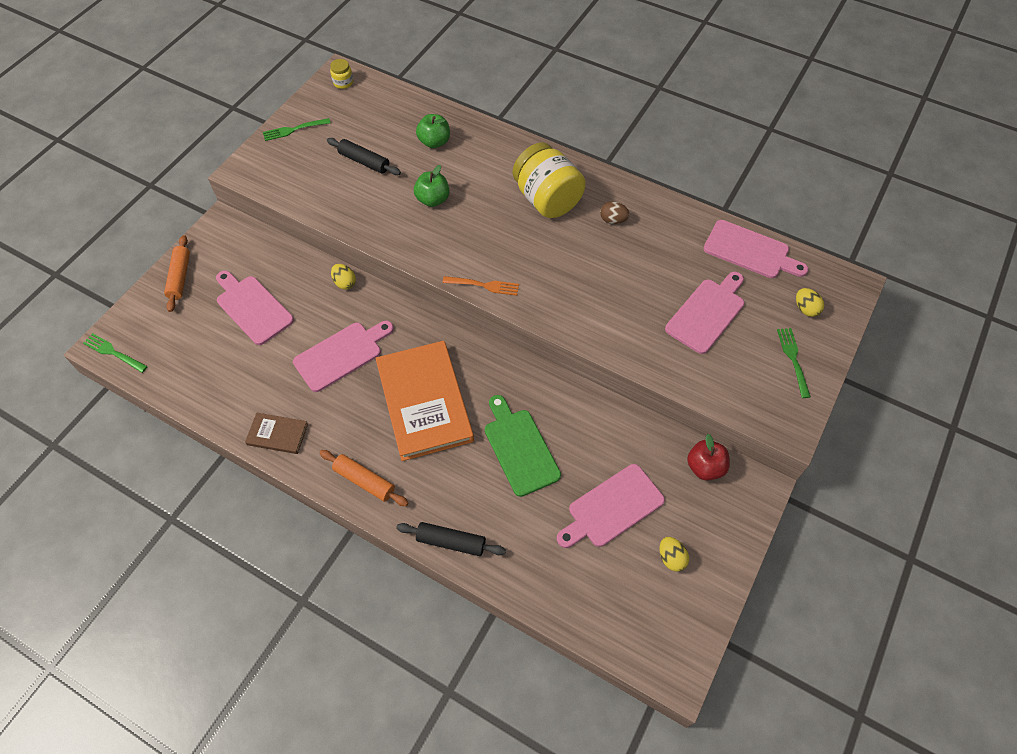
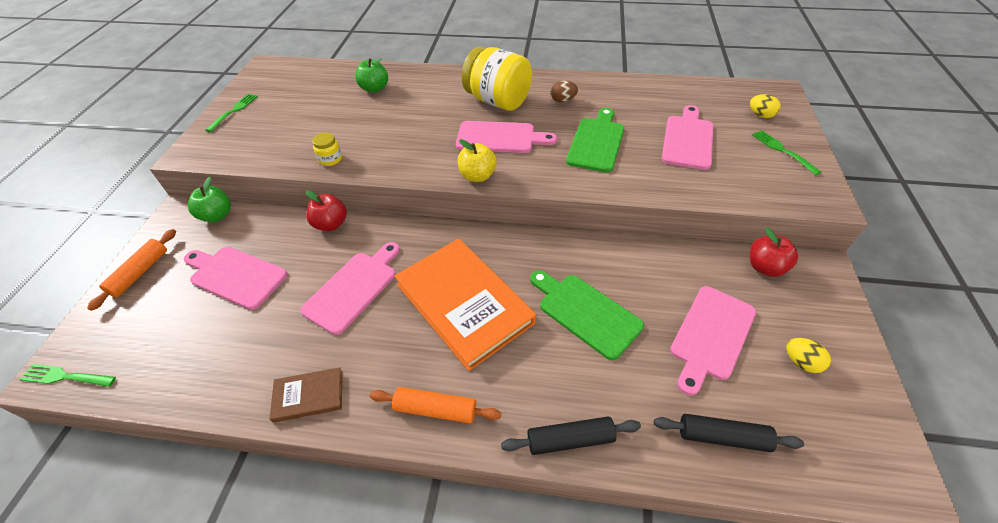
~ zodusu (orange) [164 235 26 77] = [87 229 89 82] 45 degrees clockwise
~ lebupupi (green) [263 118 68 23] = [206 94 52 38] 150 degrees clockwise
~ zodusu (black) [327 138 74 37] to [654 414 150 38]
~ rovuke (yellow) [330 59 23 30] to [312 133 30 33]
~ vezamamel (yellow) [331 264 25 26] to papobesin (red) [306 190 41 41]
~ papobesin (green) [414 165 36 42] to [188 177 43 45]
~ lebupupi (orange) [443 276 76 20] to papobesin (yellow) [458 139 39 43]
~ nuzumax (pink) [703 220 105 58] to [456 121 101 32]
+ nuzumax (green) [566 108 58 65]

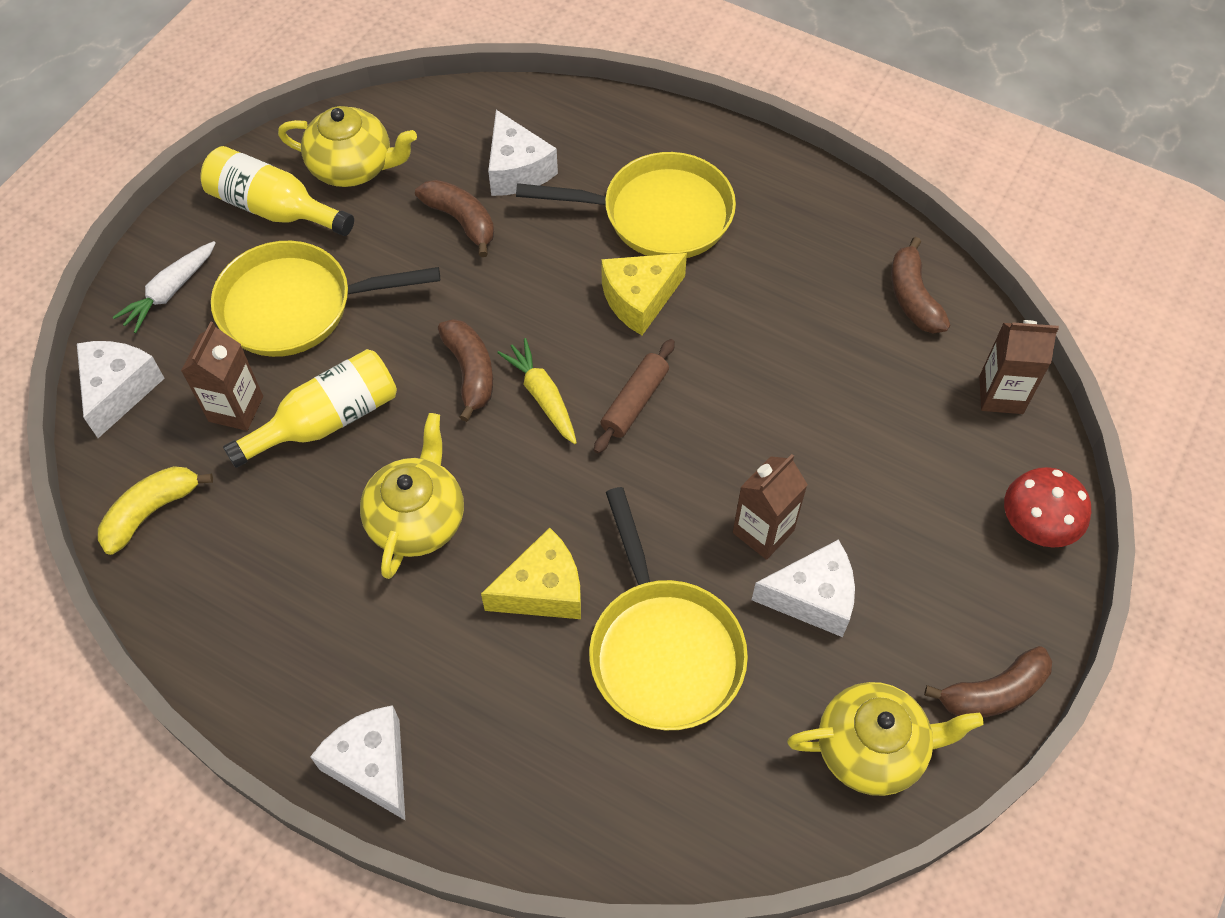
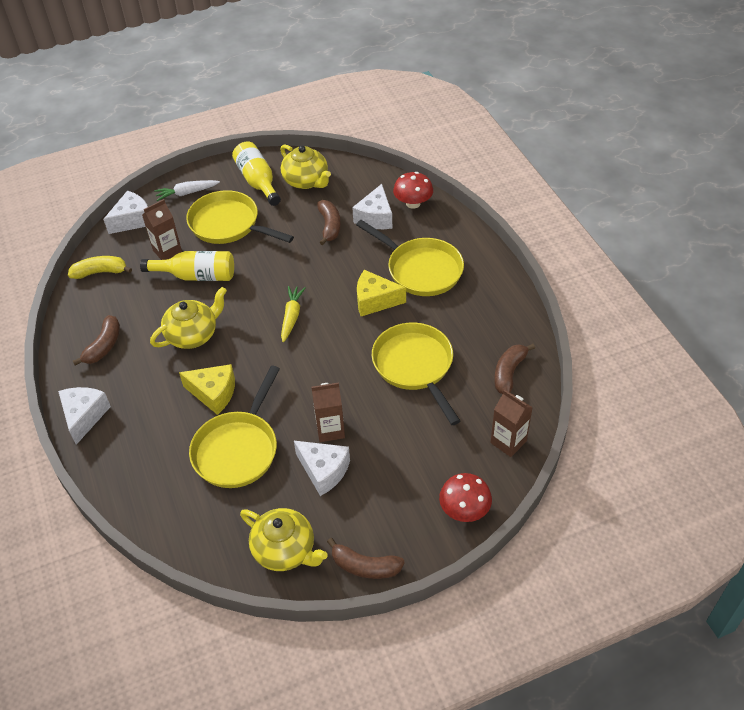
~ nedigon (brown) [438 319 55 103] to [73 315 47 50]
- zodusu (brown) [594 339 81 115]
+ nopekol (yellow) [372 323 88 102]
+ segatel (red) [393 172 40 37]

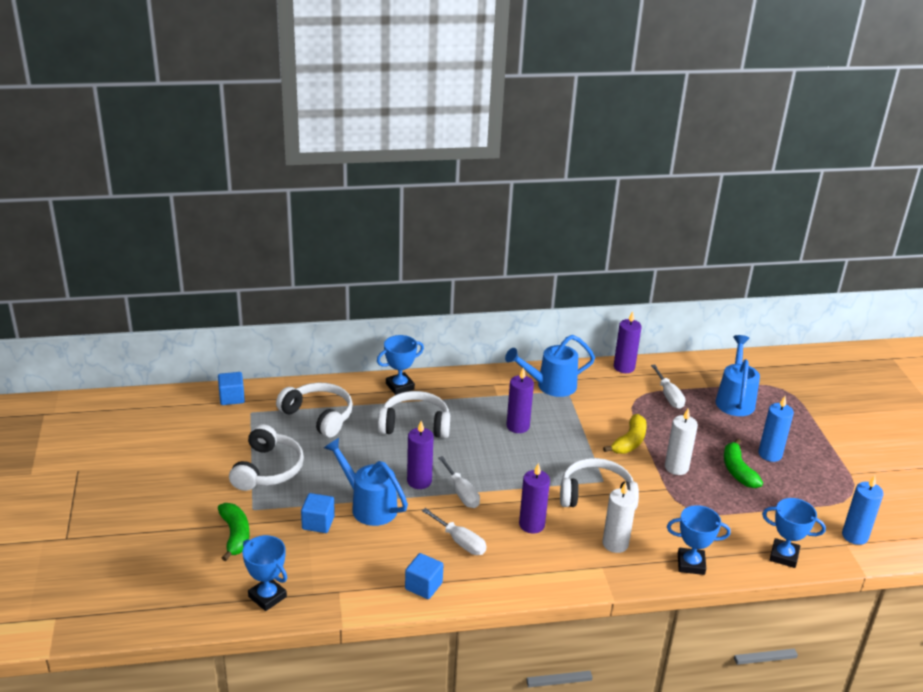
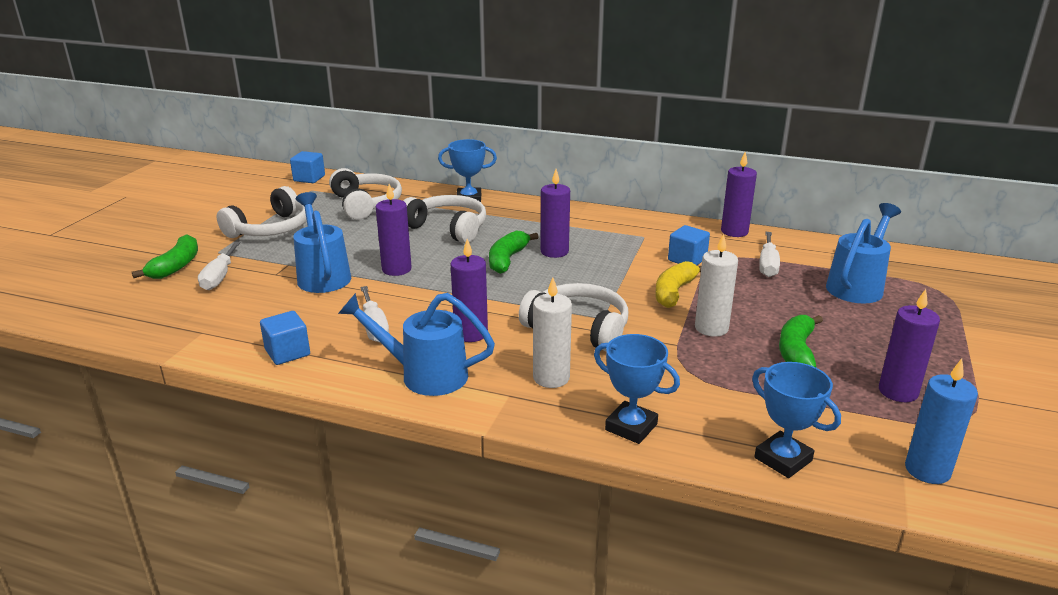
- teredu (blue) [242 535 45 76]
~ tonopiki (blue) [301 493 34 40] to [668 225 42 40]
~ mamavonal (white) [438 456 42 52] to [198 242 43 48]
~ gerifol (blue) [505 335 90 62] to [338 293 157 103]
~ nedigon (yellow) [603 414 44 40] = [655 261 46 47] 150 degrees clockwise
- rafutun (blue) [758 396 36 66]
+ nedigon (green) [489 231 50 43]
+ rafutun (purple) [879 289 61 113]

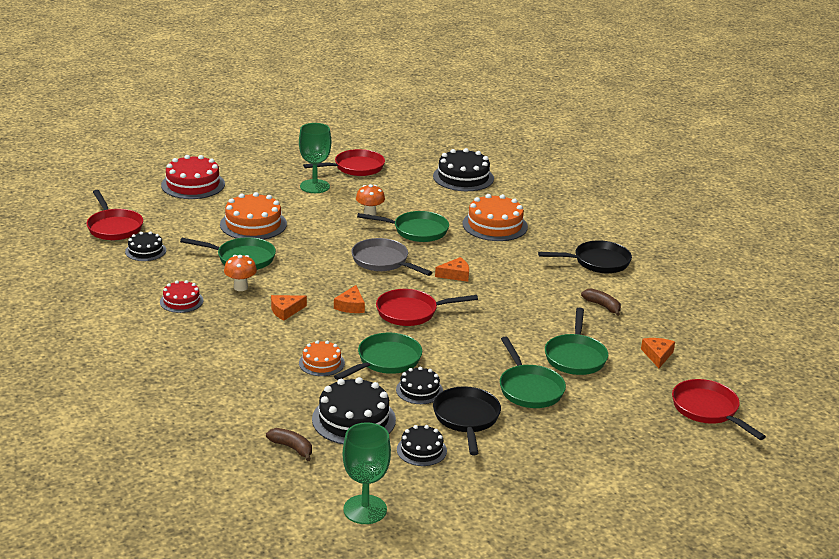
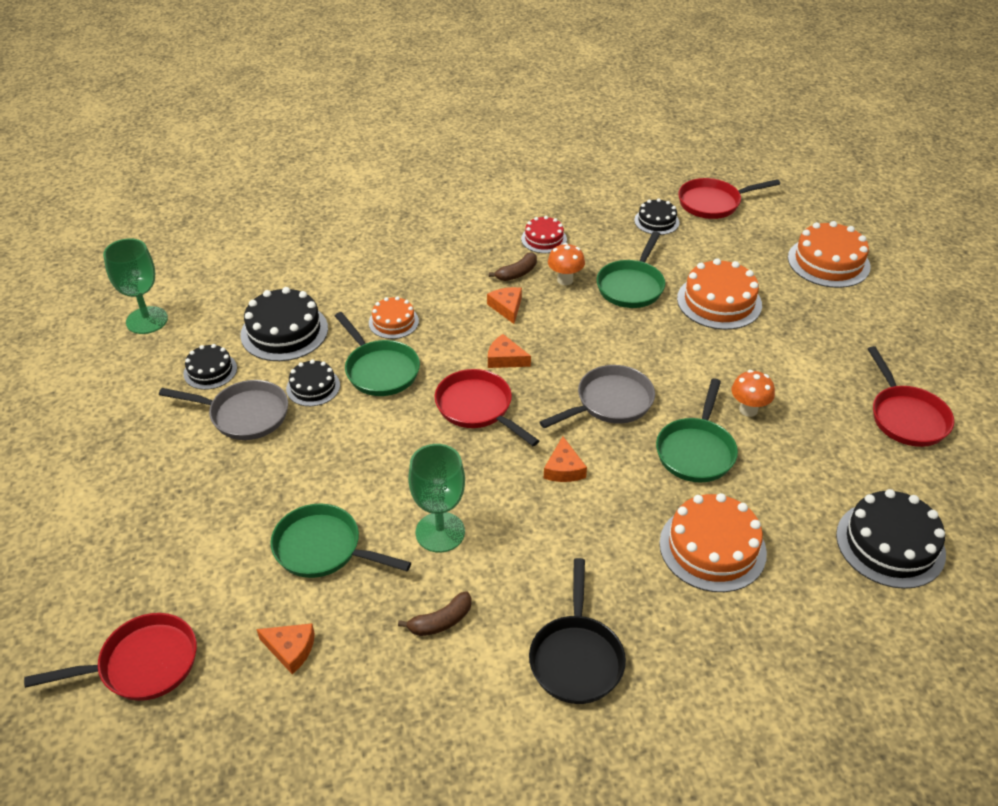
~ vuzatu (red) [161 155 64 44] to vuzatu (orange) [788 221 82 67]
~ nedigon (brown) [266 428 46 33] to [489 252 48 29]
~ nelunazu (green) [299 123 32 70] to [408 444 57 109]
~ nopekol (red) [376 289 102 37] = [435 369 104 77] 45 degrees counterclockwise
~ nopekol (black) [433 386 68 69] to nopekol (grey) [159 380 129 60]
- nopekol (green) [500 337 66 71]

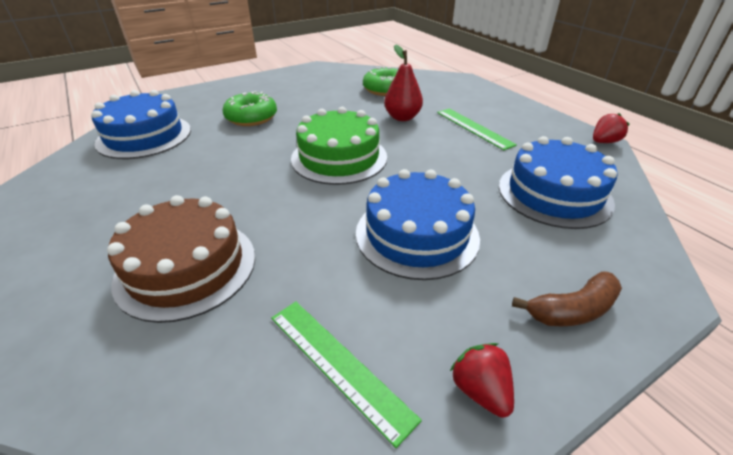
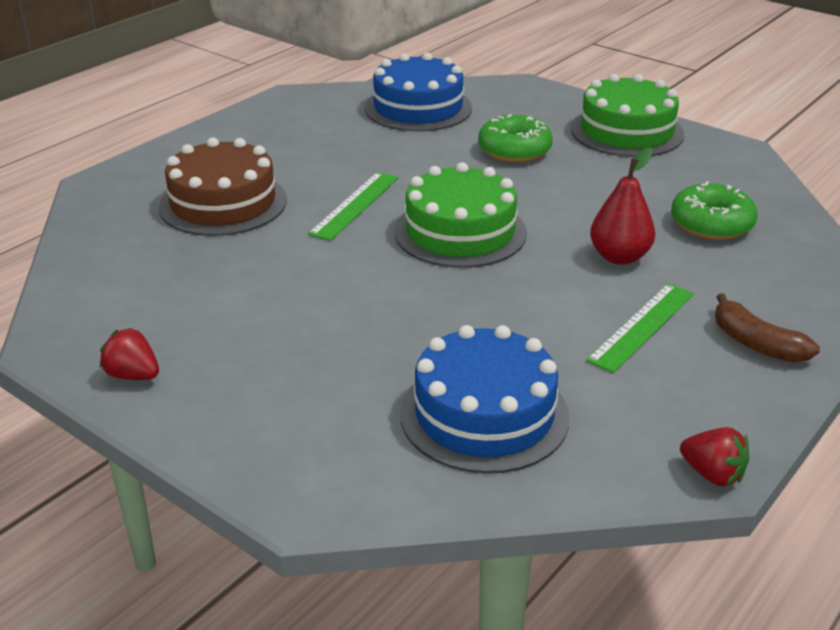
~ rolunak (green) [271 301 151 147] to [308 172 90 69]
- vuzatu (blue) [356 169 124 111]
~ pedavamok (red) [450 343 64 75] = [100 328 59 52] 105 degrees counterclockwise
~ nedigon (brown) [512 272 110 54] to [715 293 105 70]
+ vuzatu (green) [571 74 113 83]

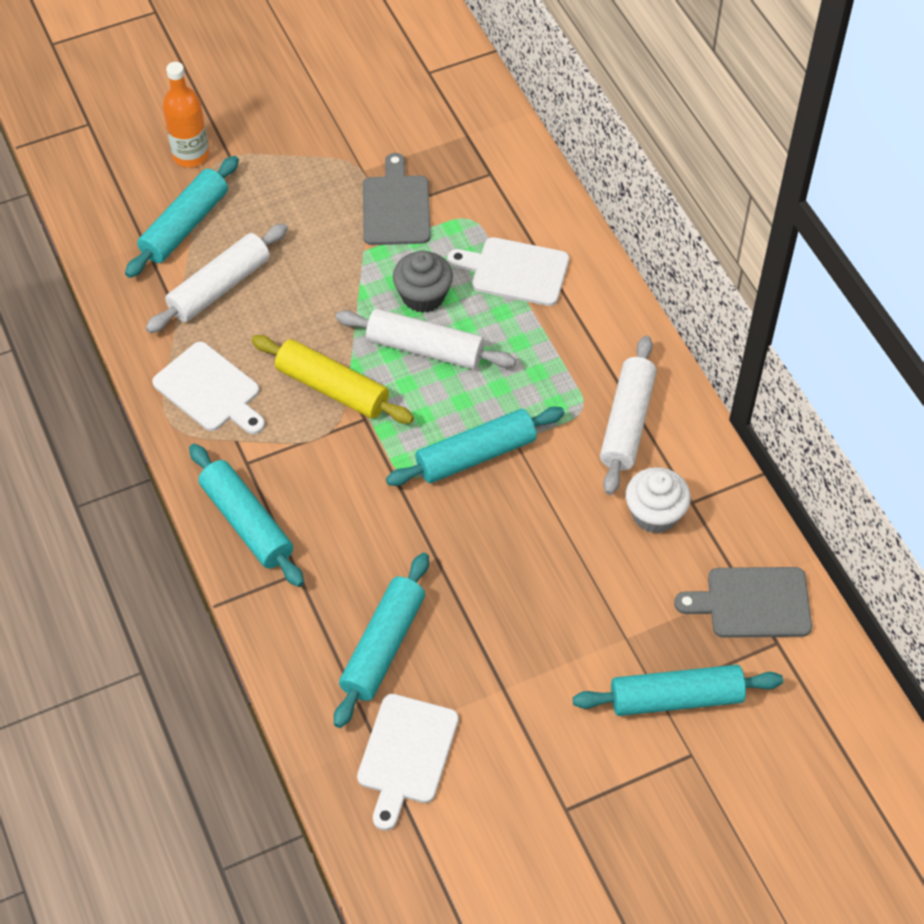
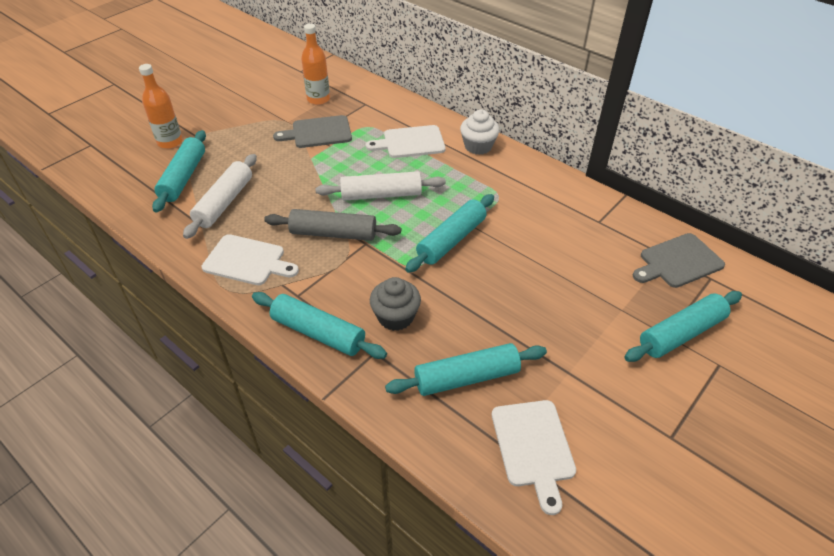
~ zodusu (yellow) [251 335 163 89] to zodusu (grey) [264 209 137 32]
~ zodusu (turquoise) [334 553 95 175] = [385 343 162 53] 75 degrees clockwise
~ nuzumax (grey) [363 153 68 92] = [273 115 79 33] 75 degrees counterclockwise
~ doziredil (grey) [393 250 60 63] to [370 277 51 54]
- zodusu (white) [600 335 56 160]
~ doziredil (white) [626 467 65 66] to [460 109 40 46]
+ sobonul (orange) [301 23 29 82]

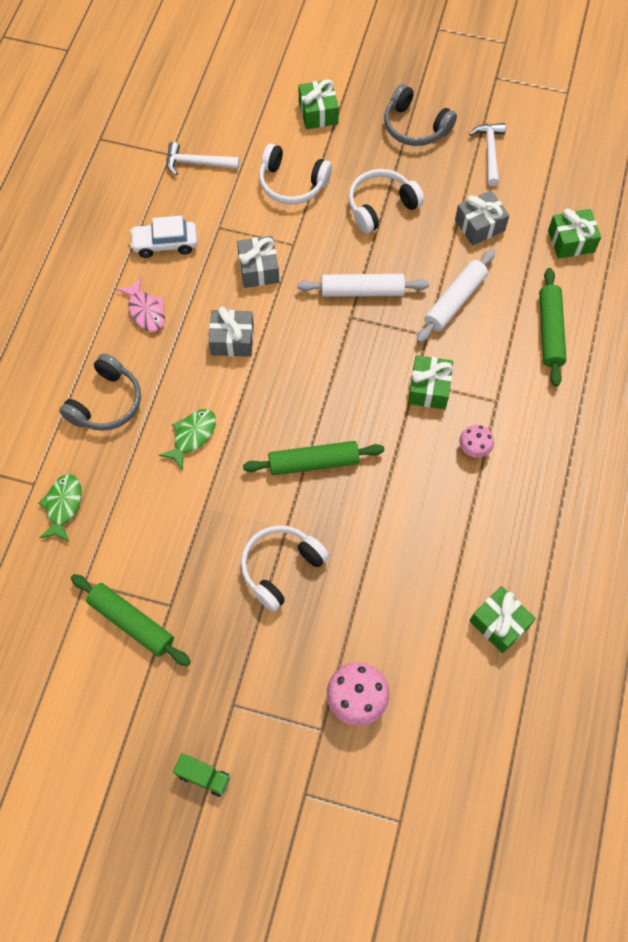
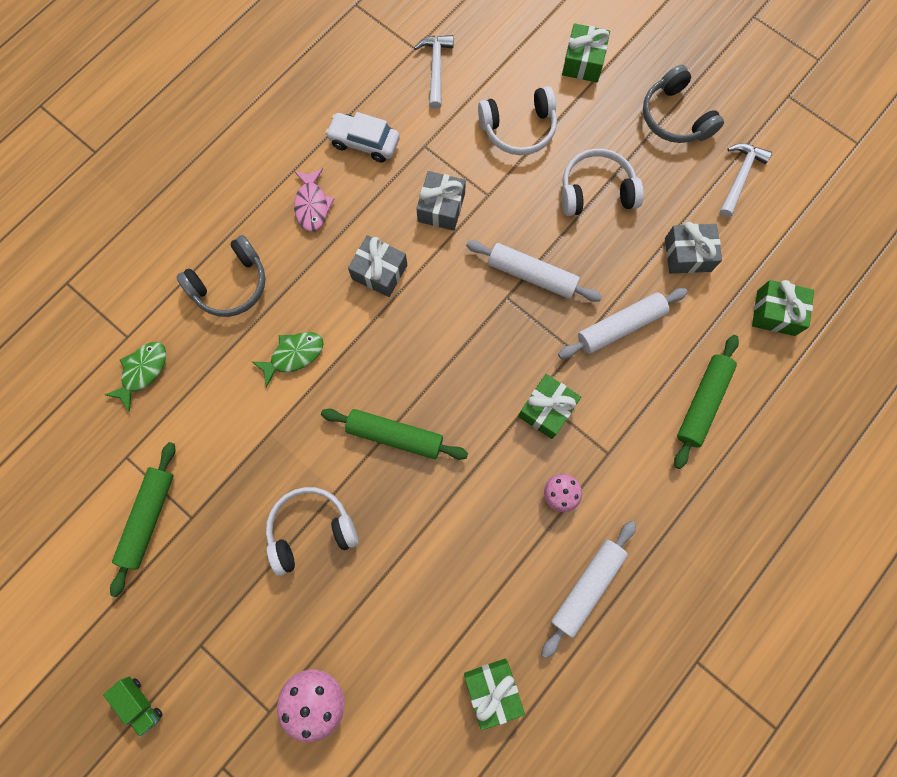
~ zodusu (green) [71 574 120 92] = [110 442 66 155] 45 degrees clockwise
~ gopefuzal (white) [166 142 74 33] = [414 35 40 74] 60 degrees clockwise
~ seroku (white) [259 143 73 61] = [478 86 79 69] 60 degrees counterclockwise
+ zodusu (white) [542 521 94 137]

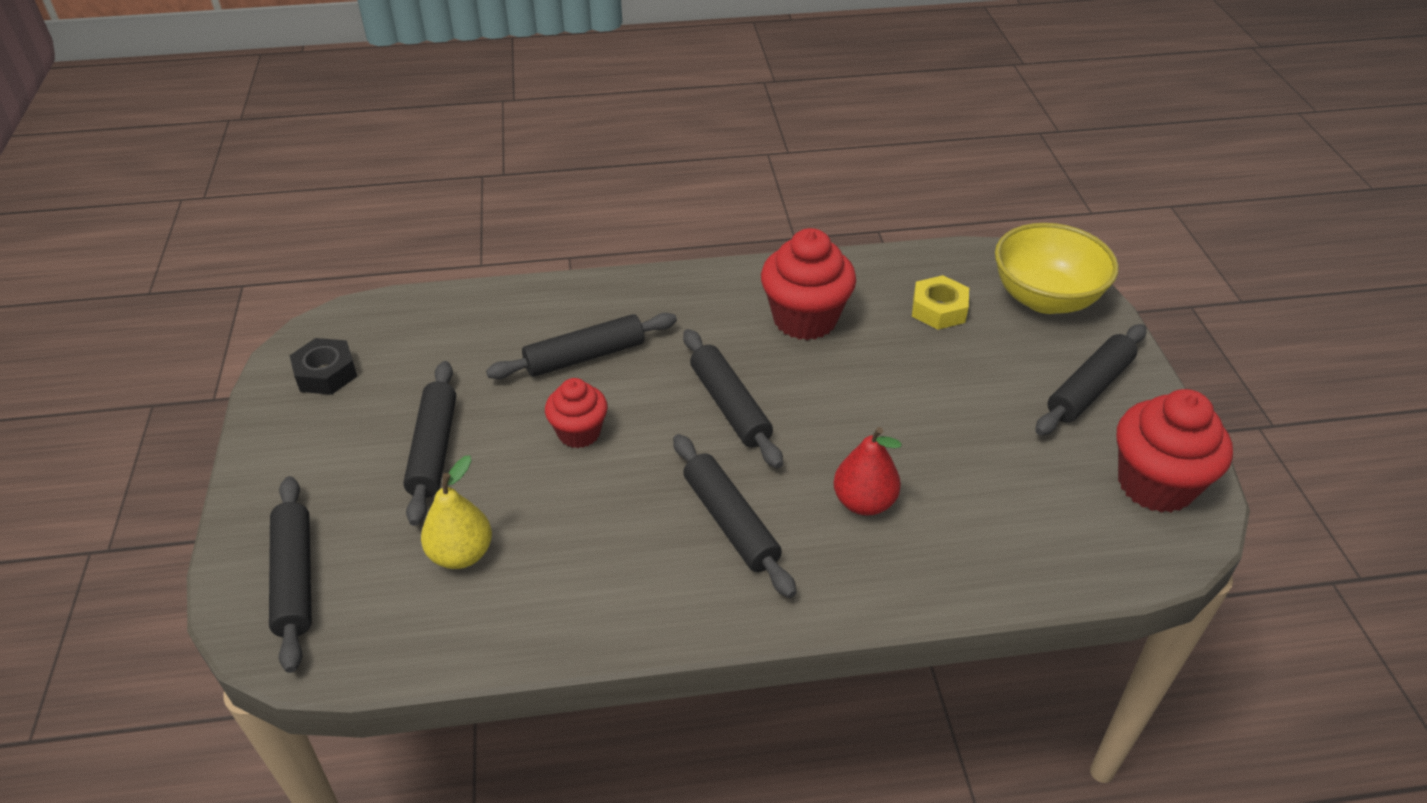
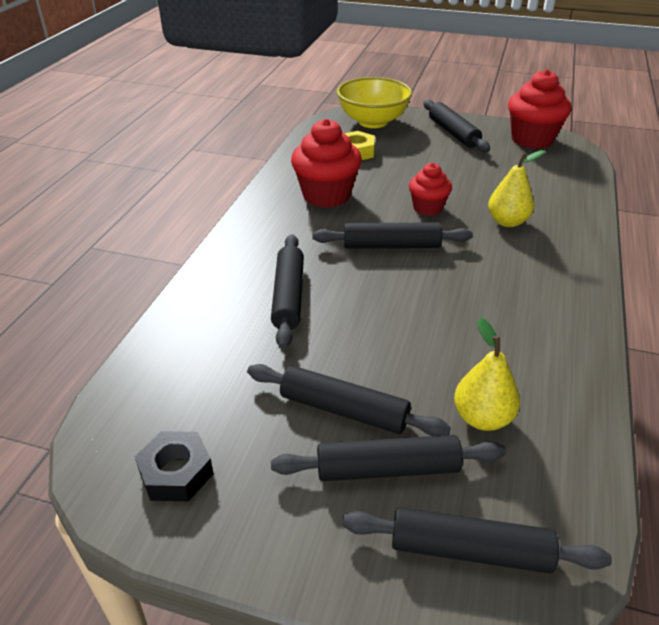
~ doziredil (red) [545 378 63 70] to [409 163 43 53]
~ zodusu (black) [673 434 123 164] to [271 435 235 46]
~ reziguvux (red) [834 427 68 89] to reziguvux (yellow) [488 150 57 77]

